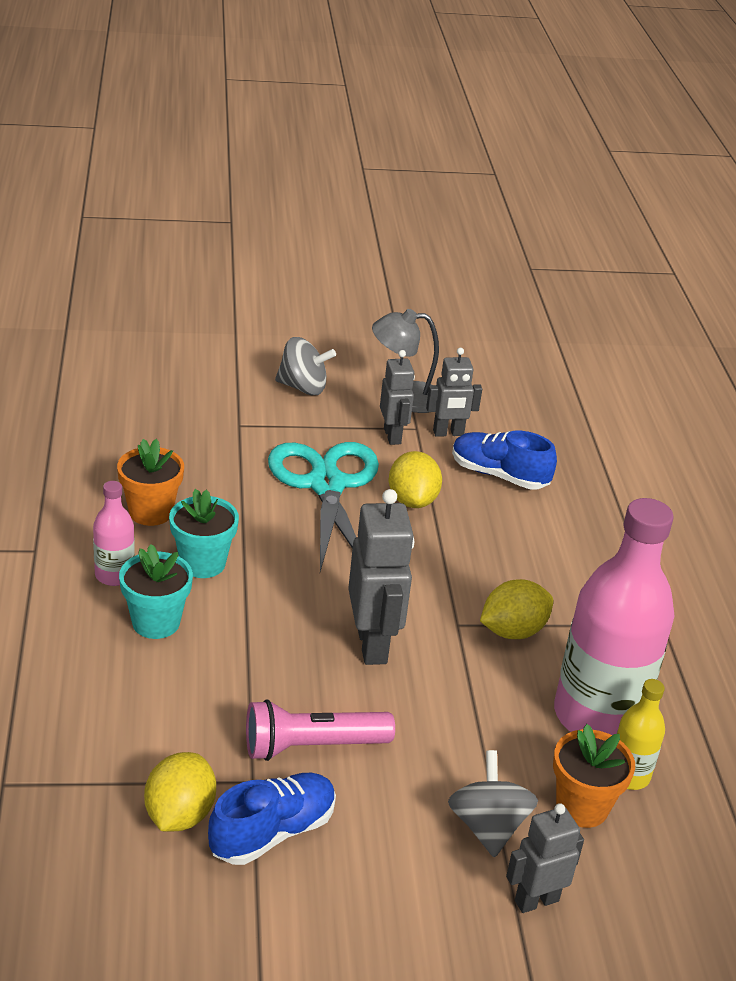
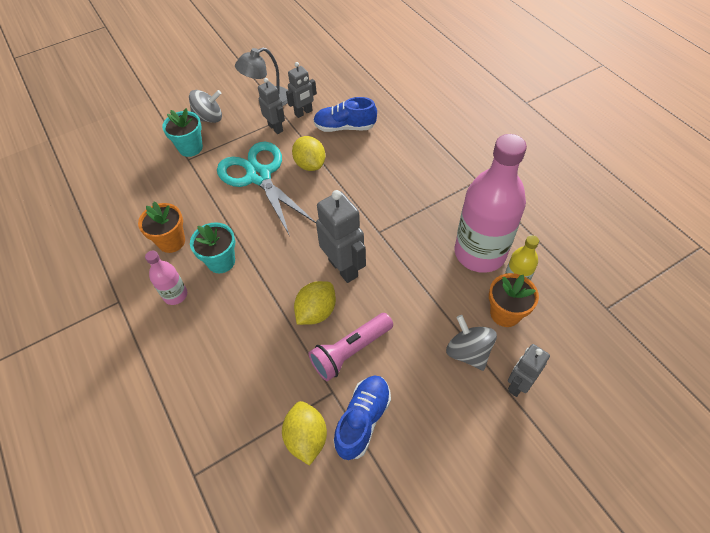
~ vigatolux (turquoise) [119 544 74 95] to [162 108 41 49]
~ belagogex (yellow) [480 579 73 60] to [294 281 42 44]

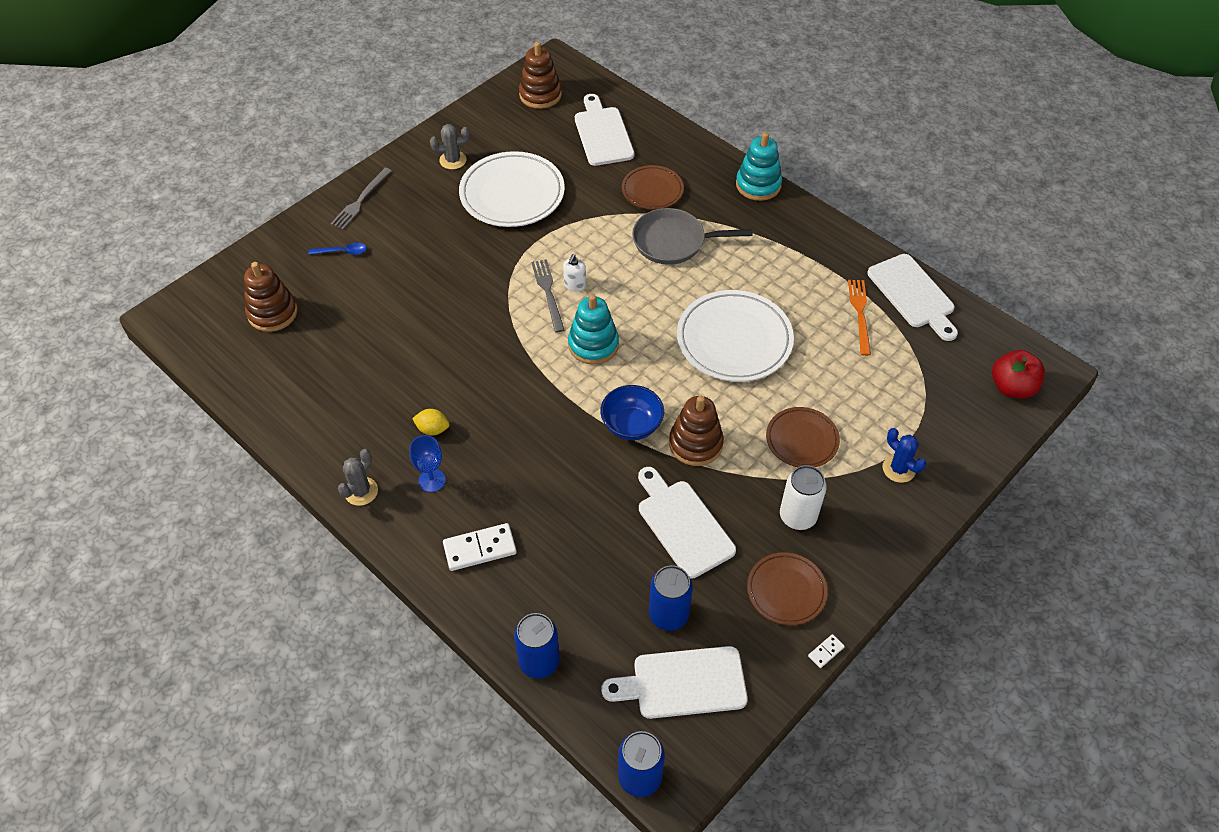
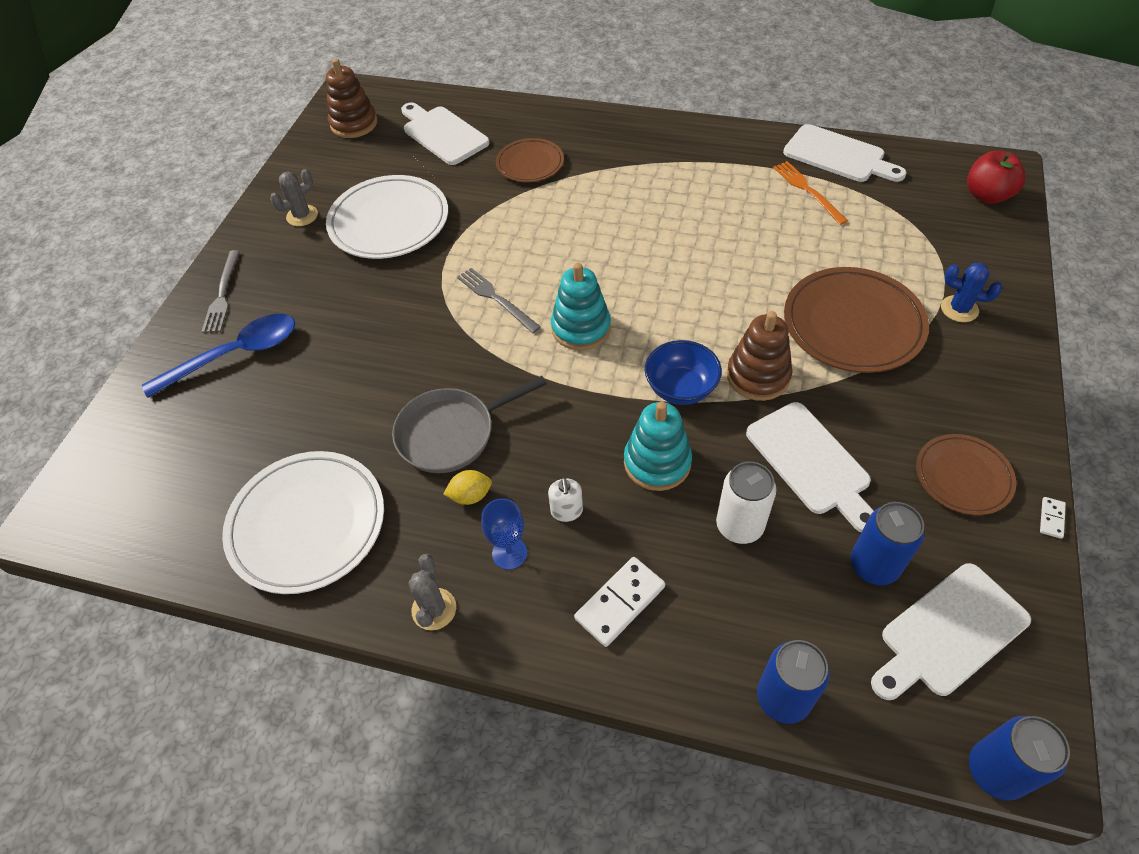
- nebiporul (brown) [244 262 54 70]
~ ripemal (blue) [308 243 59 12] = [142 314 153 84] x2.15
~ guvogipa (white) [563 254 23 38] to [548 477 35 45]
~ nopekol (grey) [632 208 121 57] to [392 376 155 97]
~ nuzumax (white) [638 467 98 112] = [746 402 128 130] 150 degrees counterclockwise
~ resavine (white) [677 290 117 92] to [222 451 162 143]
~ nebiporul (turquoise) [736 132 46 69] to [624 401 68 90]
~ resavine (brown) [766 407 74 60] = [784 267 145 106] x1.69
~ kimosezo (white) [780 465 47 65] to [716 462 60 82]

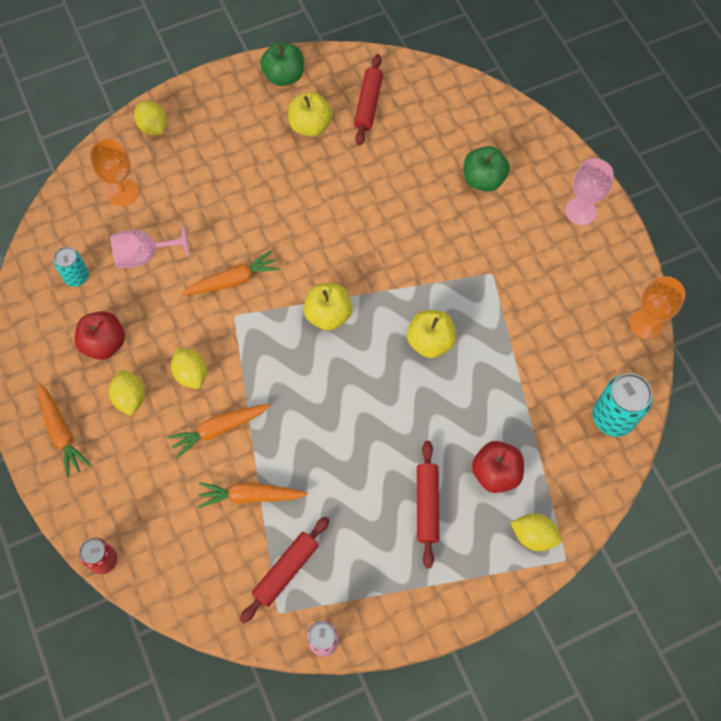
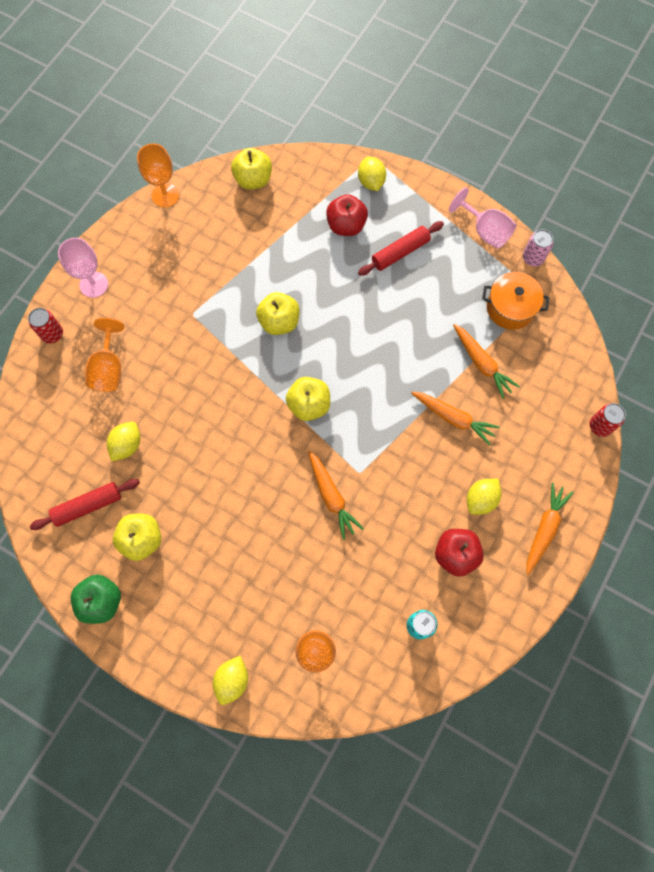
~ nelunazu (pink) [111 225 79 43] to [449 187 68 62]
~ belagogex (yellow) [171 347 36 42] to [107 422 33 40]
~ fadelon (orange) [181 250 99 45] = [308 450 56 90] 150 degrees counterclockwise
~ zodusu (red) [240 517 89 106] to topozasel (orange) [482 272 67 58]
~ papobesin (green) [464 146 46 46] to nelunazu (orange) [85 318 39 74]
~ kimosezo (turquoise) [592 373 61 64] to papobesin (yellow) [231 148 41 42]
+ kimosezo (red) [28 308 35 35]

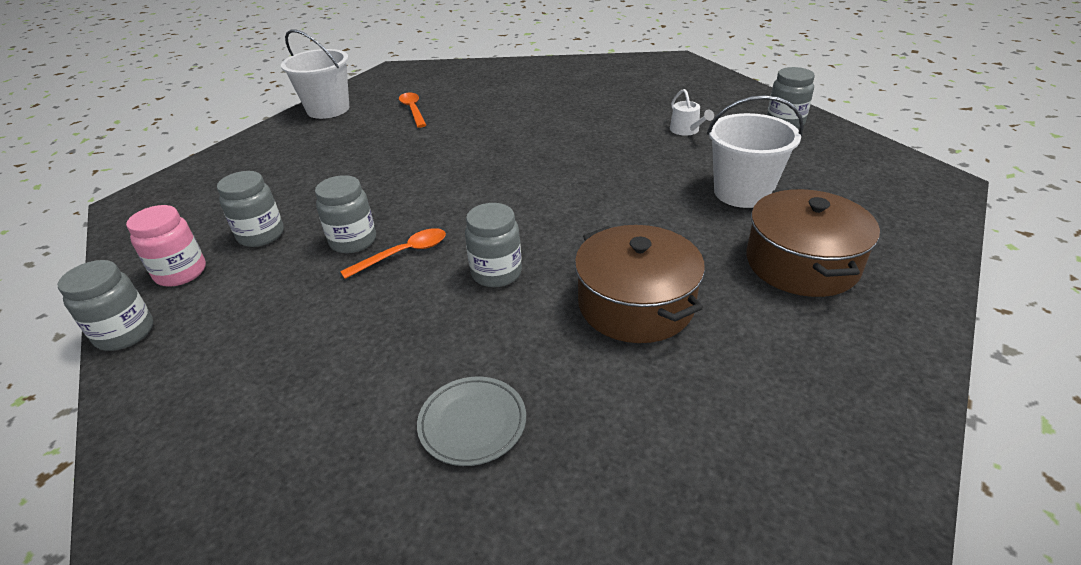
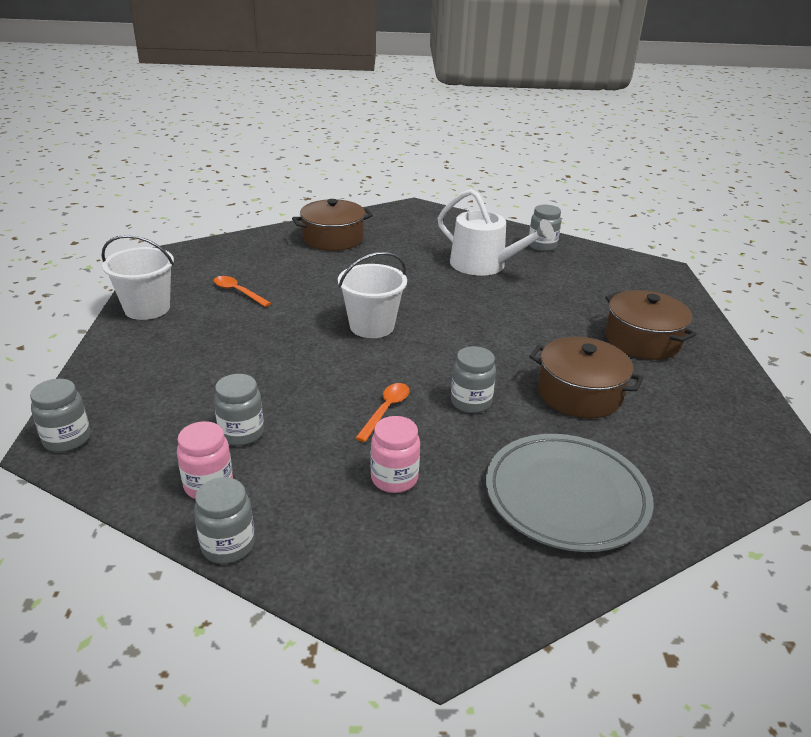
~ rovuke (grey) [315 175 61 78] to [30 379 61 73]
~ resavine (grey) [417 376 109 90] = [486 434 168 118] x2.08
~ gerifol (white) [670 89 44 47] = [438 189 116 87] x2.33
~ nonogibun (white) [707 95 97 113] to [338 252 69 86]
+ topozasel (brown) [292 199 81 52]
+ rovuke (pink) [370 416 50 77]

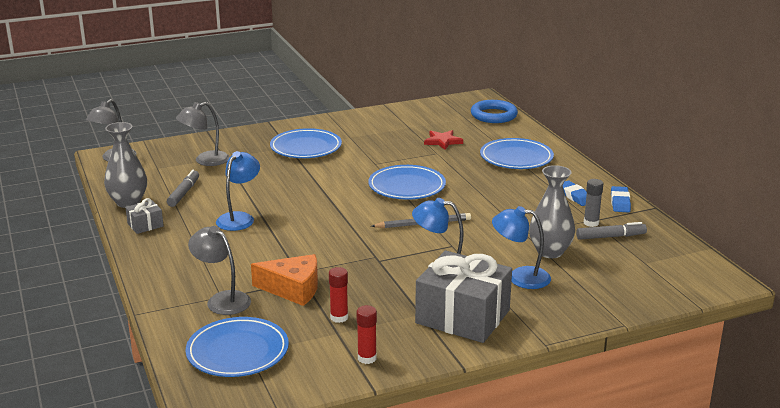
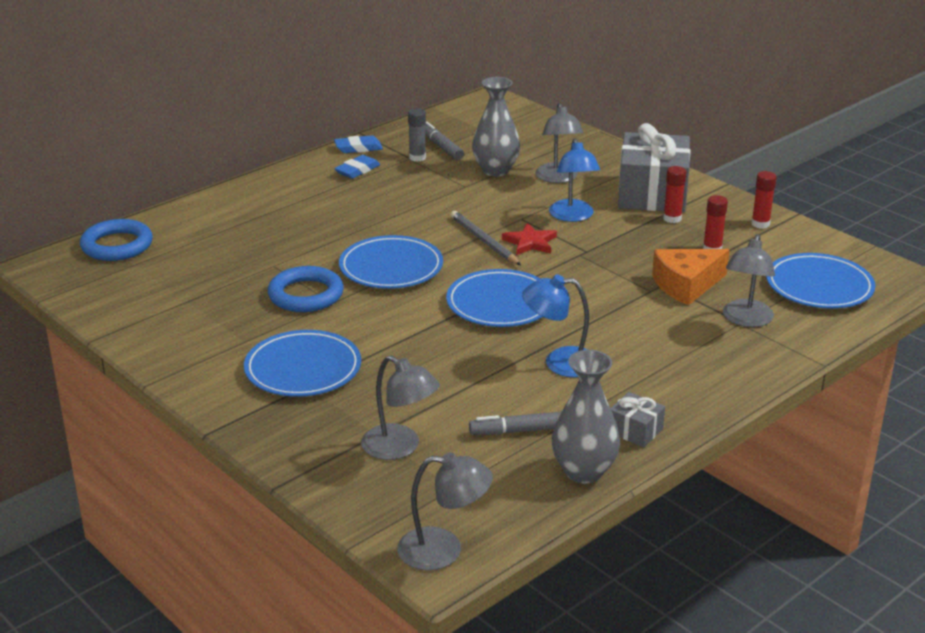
~ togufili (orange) [251 254 67 52] = [652 249 78 56] 105 degrees counterclockwise
~ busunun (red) [424 130 39 20] to [502 223 55 32]
~ resavine (blue) [480 138 74 31] to [446 269 96 58]
~ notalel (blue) [492 206 59 83] to notalel (grey) [535 103 48 80]
+ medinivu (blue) [268 266 76 46]
+ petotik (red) [663 166 23 57]

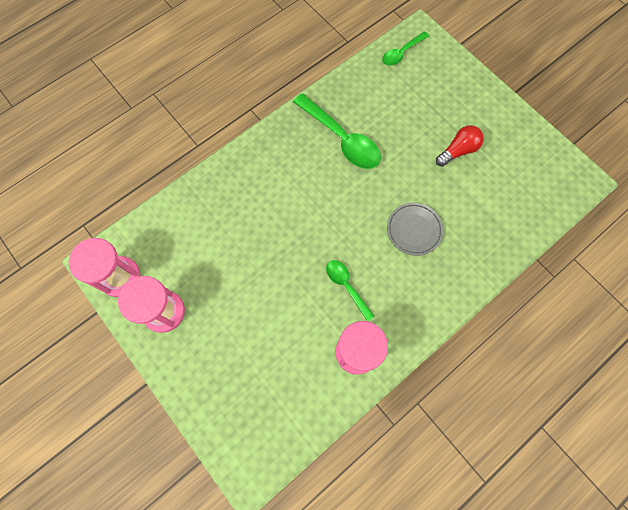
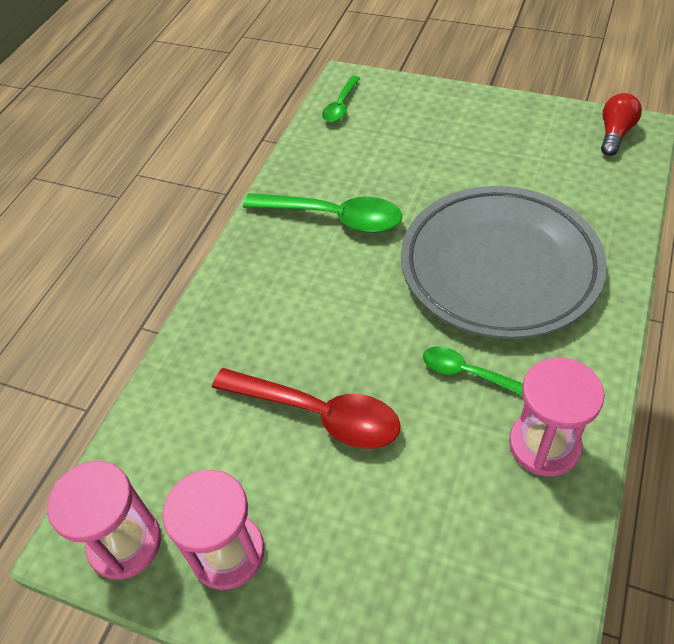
~ resavine (grey) [387 203 57 53] = [401 186 206 153] x2.40
~ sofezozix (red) [436 125 48 42] to [601 93 41 63]
+ ripemal (red) [212 368 189 81]

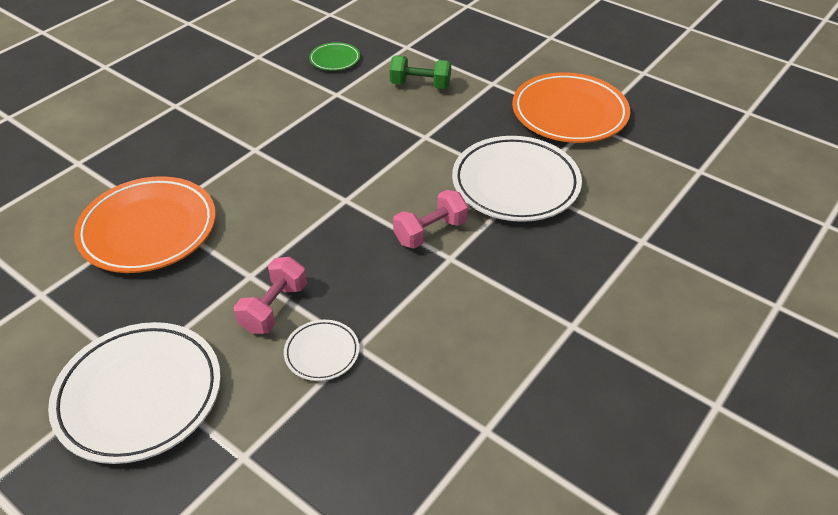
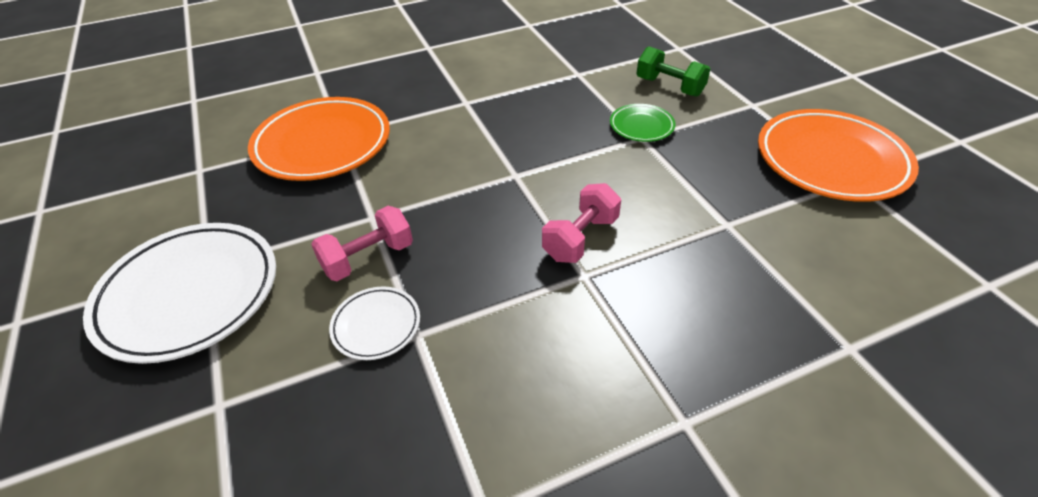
~ resavine (green) [309 42 51 29] to [610 104 66 38]
~ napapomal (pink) [393 190 75 59] = [542 183 79 80] 45 degrees counterclockwise
- resavine (white) [452 136 130 86]

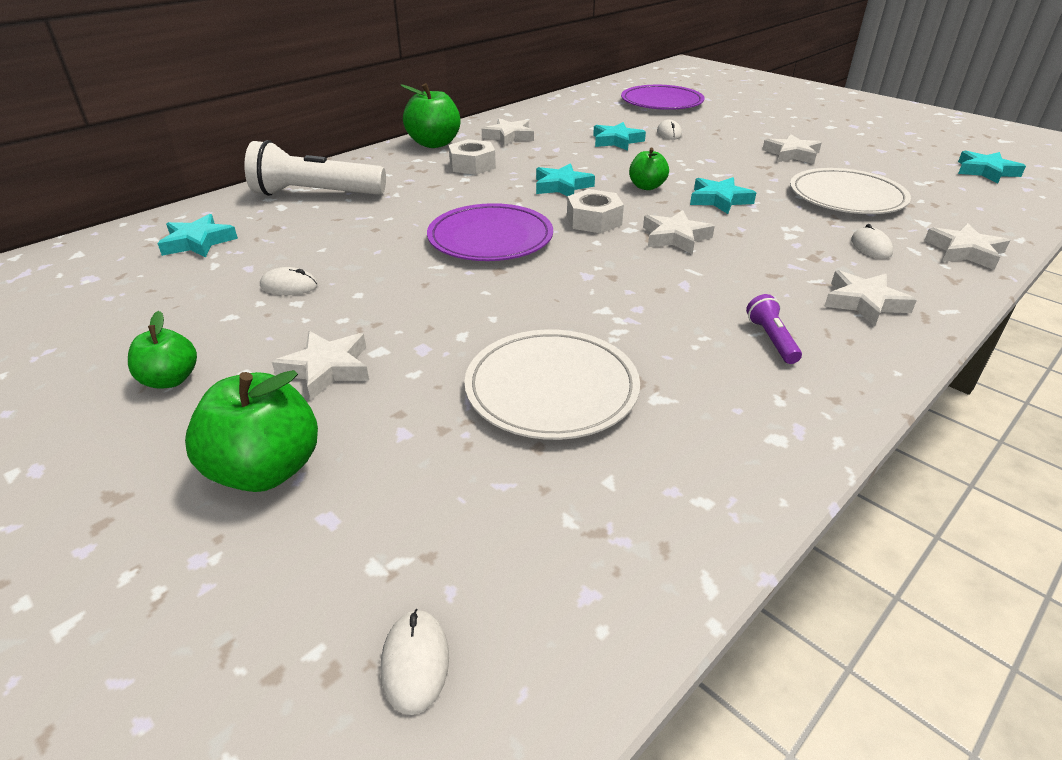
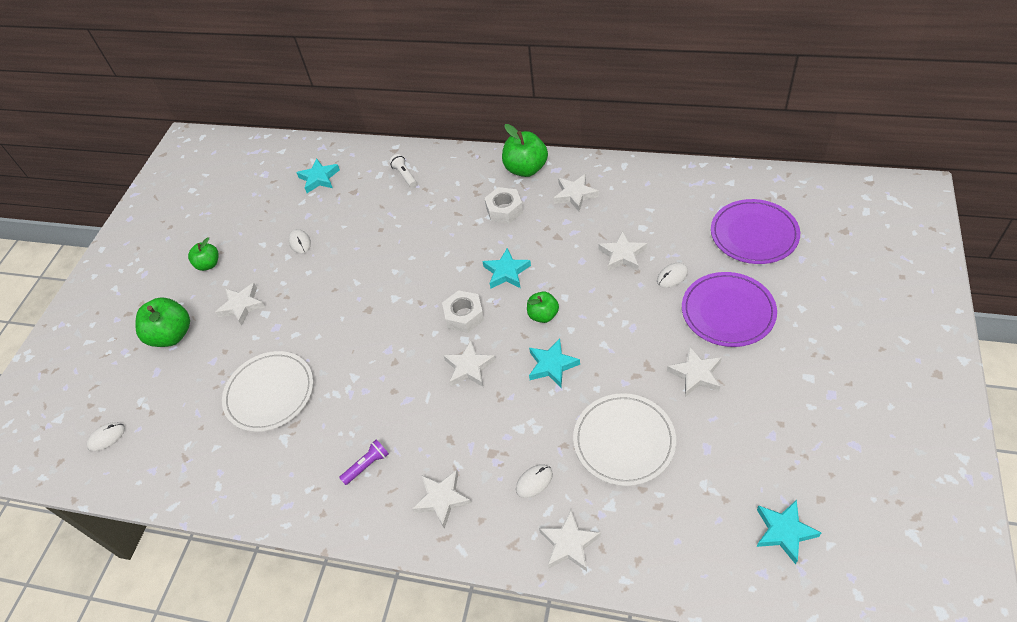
~ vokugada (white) [244 140 142 56] = [389 154 28 33] x0.45
~ resavine (purple) [427 203 126 58] to [682 272 95 75]
~ busunun (turquoise) [593 122 53 29] to busunun (white) [598 230 49 41]

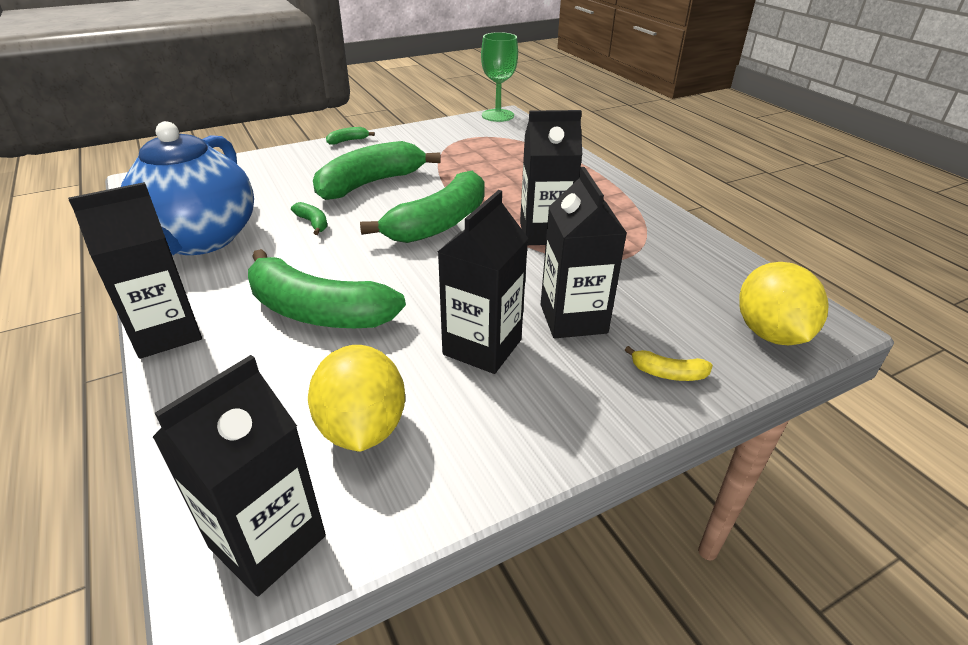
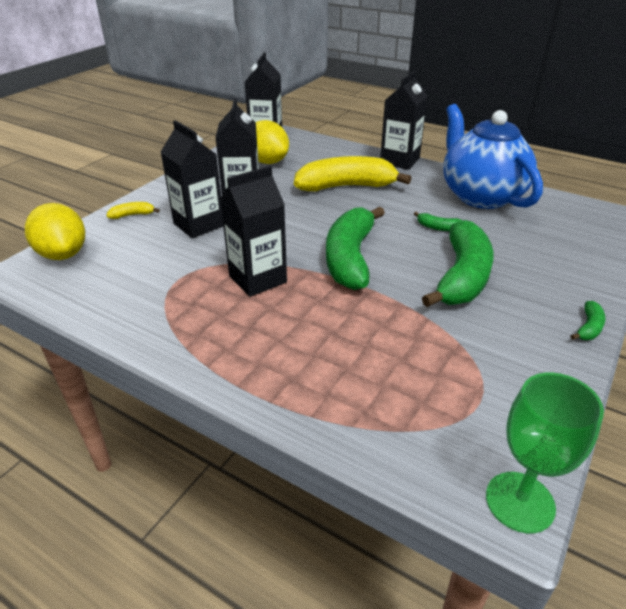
~ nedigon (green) [248 249 158 79] to nedigon (yellow) [294 156 118 36]

